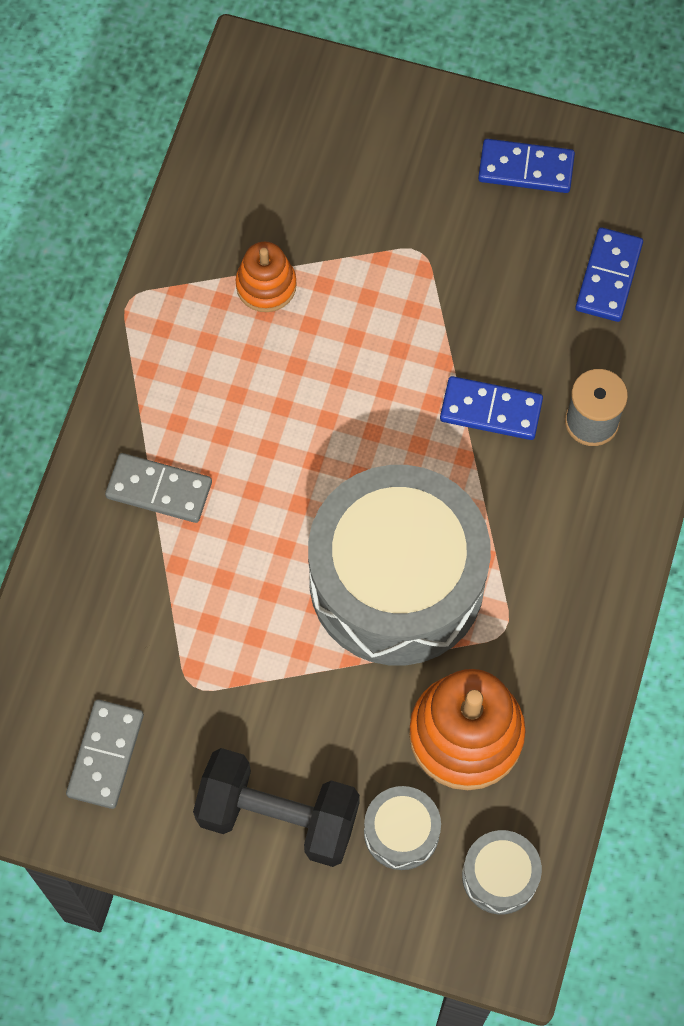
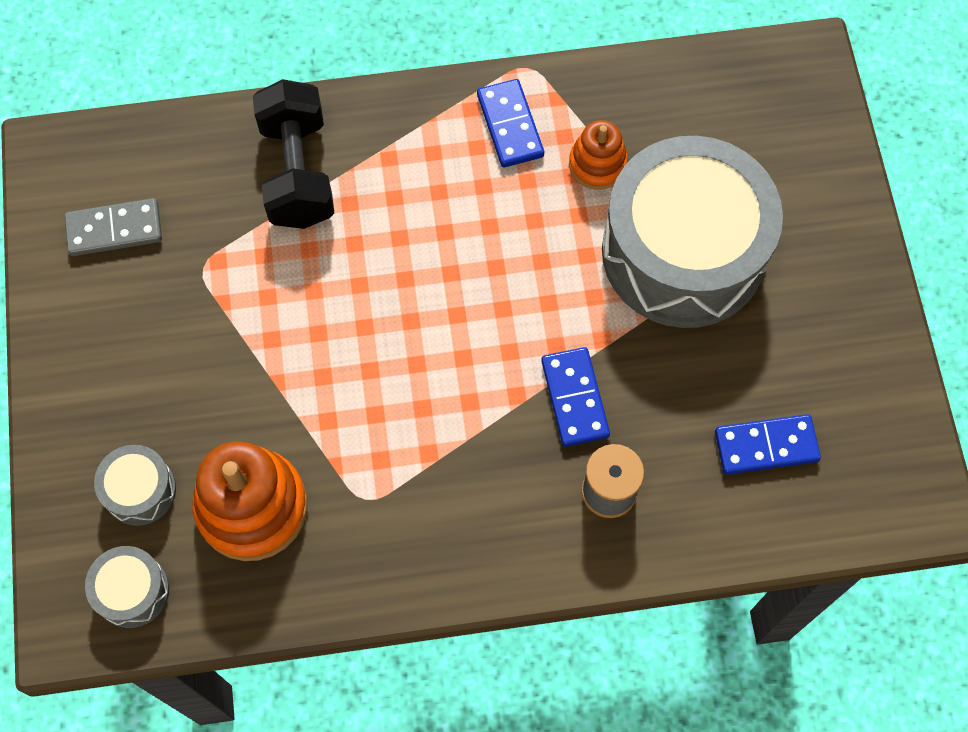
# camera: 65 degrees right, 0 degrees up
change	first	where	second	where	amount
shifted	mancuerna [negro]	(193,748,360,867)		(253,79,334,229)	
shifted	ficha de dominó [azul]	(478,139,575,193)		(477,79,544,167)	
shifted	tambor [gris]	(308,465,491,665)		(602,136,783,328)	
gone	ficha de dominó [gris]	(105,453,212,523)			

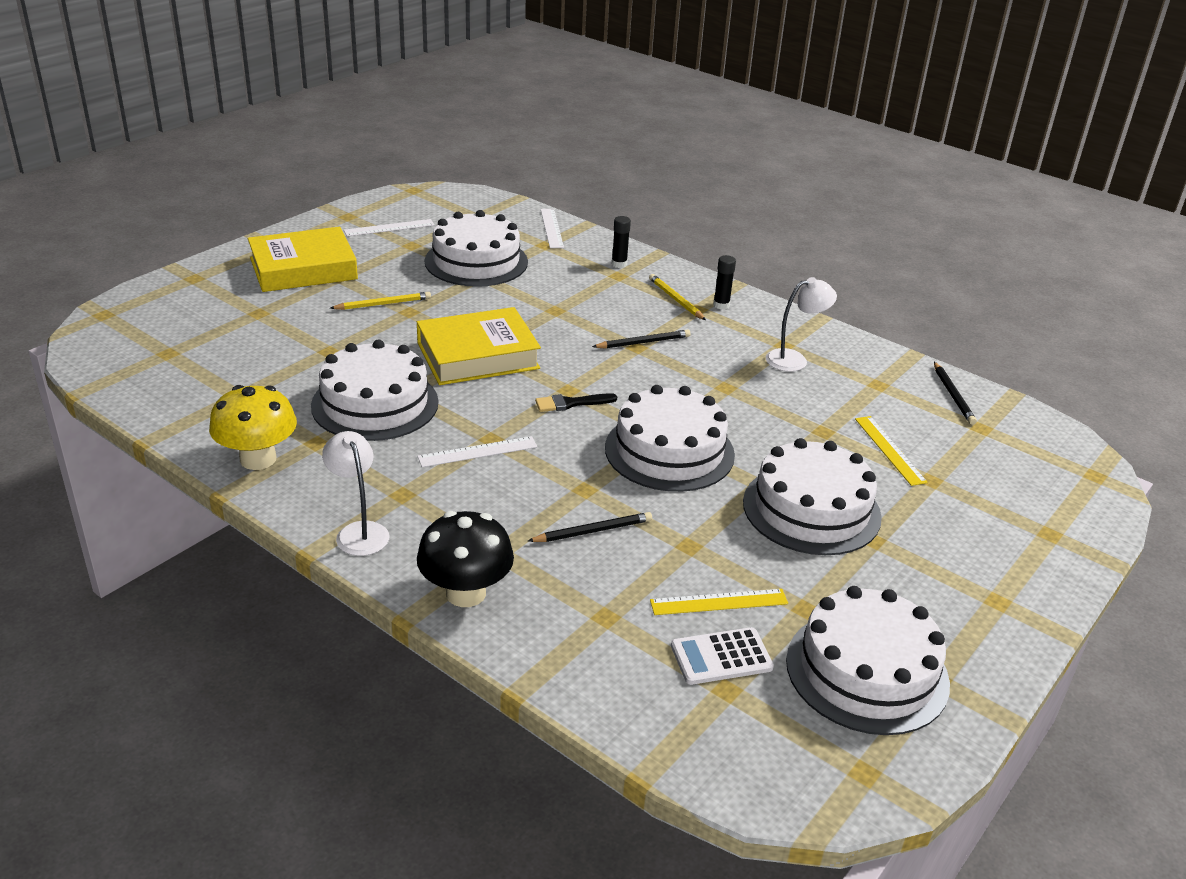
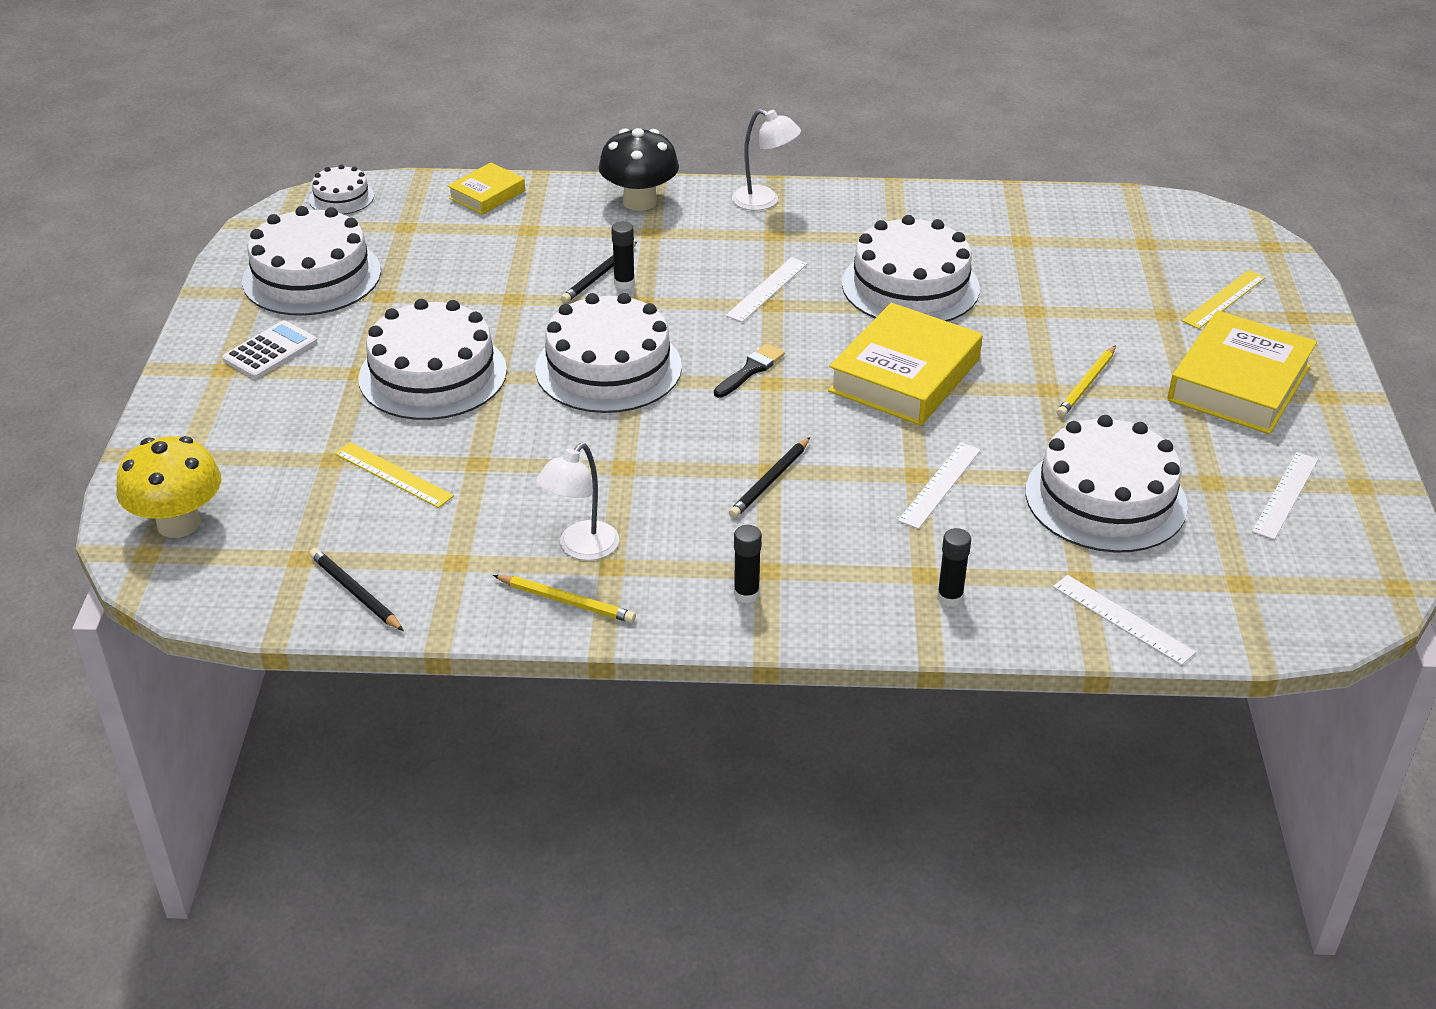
# camera: 145 degrees right, 5 degrees up
change	first	where	second	where	amount
shifted	seta [amarillo]	(209,385,297,470)		(116,436,221,538)	
shifted	calculadora [blanco]	(671,627,774,685)		(222,320,317,379)	
new			tarta [blanco]	(309,165,374,214)	
new			libro [amarillo]	(448,162,525,215)	
shifted	lápiz [amarillo]	(649,274,706,320)		(493,575,636,623)	
new			barra de pegamento [negro]	(611,221,635,289)	
new			regla [blanco]	(898,442,981,529)	
shifted	regla [amarillo]	(650,589,788,615)		(1182,270,1266,329)	

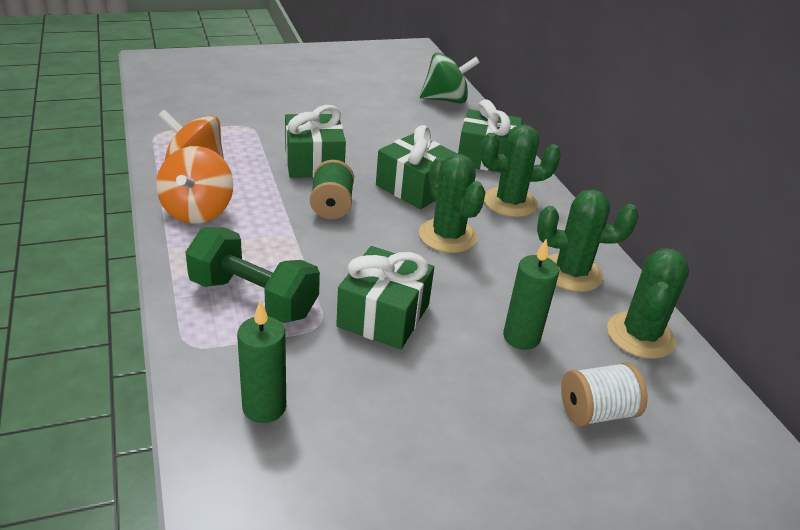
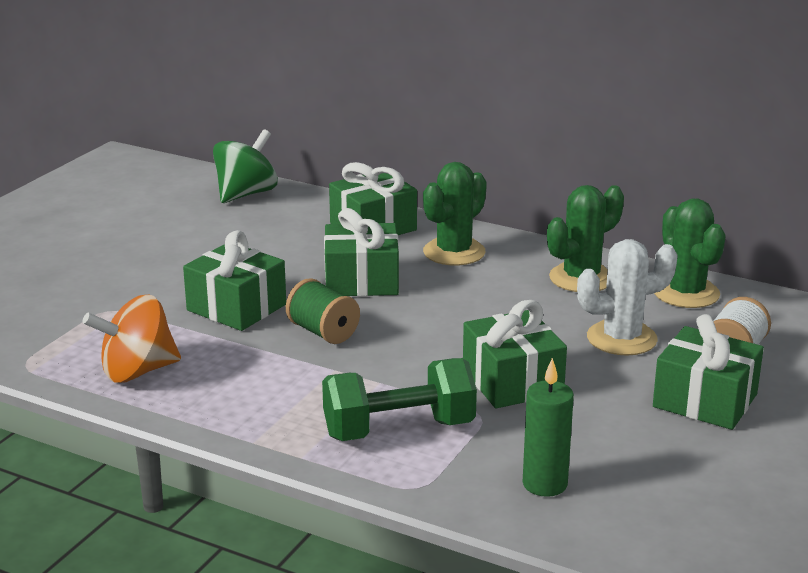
# camera: 40 degrees left, 10 degrees down
change	first	where	second	where	amount
swapped	vela [verde]	(503,238,559,350)	cactus [blanco]	(577,239,678,356)	
new			regalo [verde]	(653,314,764,430)	
gone	peonza [naranja]	(156,146,233,224)			
gone	cactus [verde]	(419,154,486,253)			

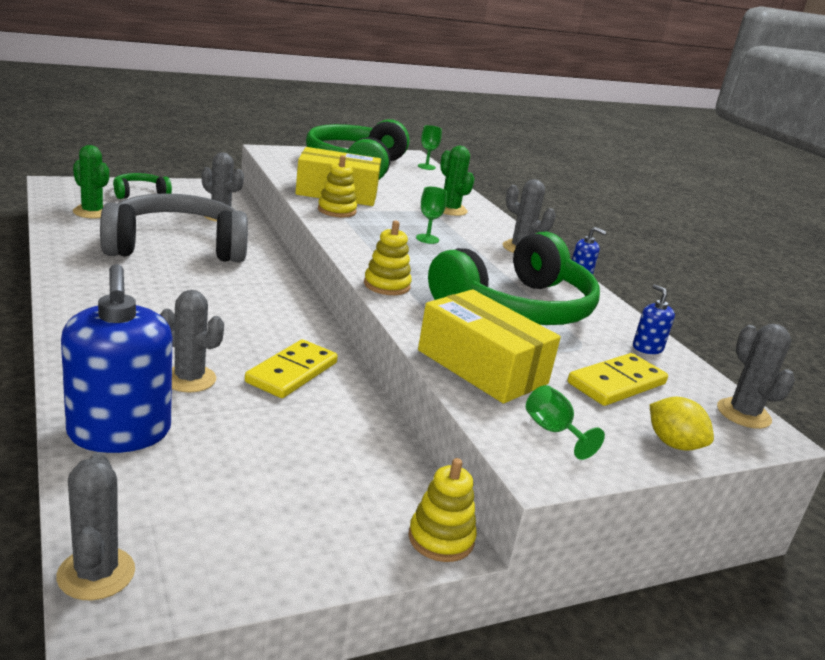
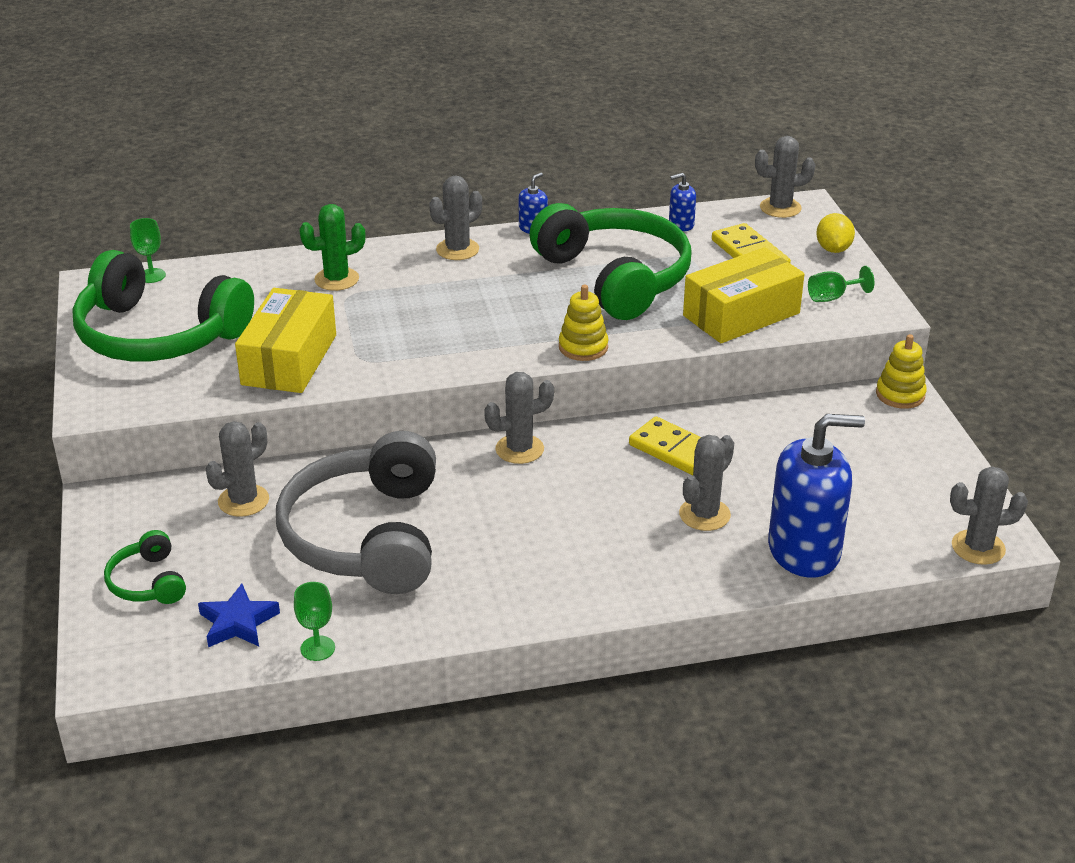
# camera: 75 degrees left, 10 degrees up
change	first	where	second	where	amount
swapped	cactus [verde]	(73,145,109,218)	estrella [azul]	(198,584,280,647)	
shifted	copa [verde]	(416,187,447,244)		(294,582,335,661)	
new			cactus [gris]	(484,372,554,464)	
rotated	limón [amarillo]	(649,397,714,451)		(816,213,855,253)	60 degrees counterclockwise
gone	juguete apilable [amarillo]	(318,155,357,217)			

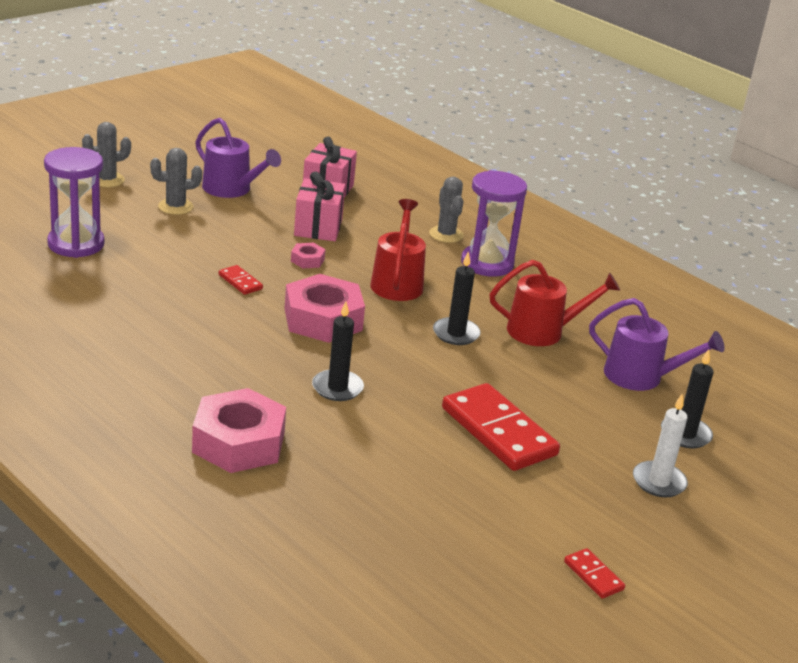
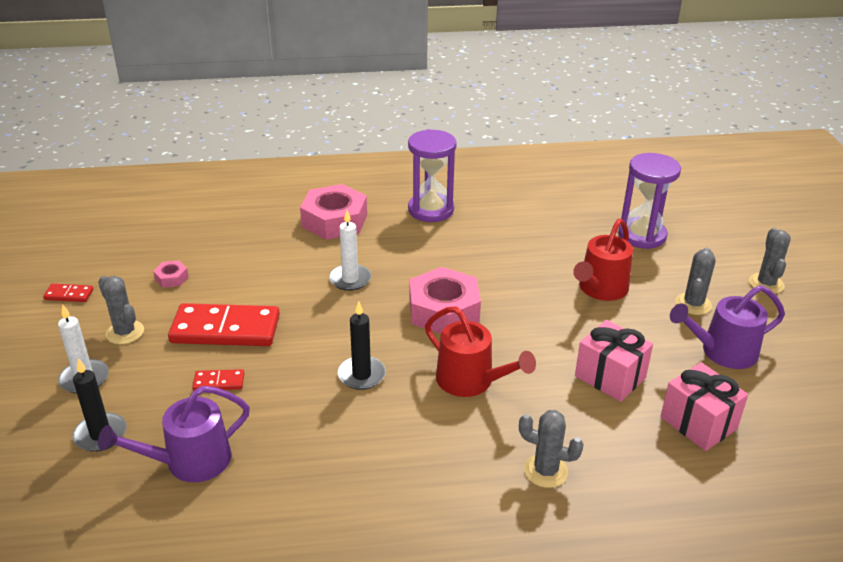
# camera: 130 degrees right, 5 degrees up
change	first	where	second	where	amount
new			cactus [gris]	(98,276,144,344)	
shifted	tuerca [rosa]	(291,243,326,268)		(153,261,189,288)	
shifted	ficha de dominó [rojo]	(219,265,263,295)		(192,369,244,391)	
repainted	vela [negro]	(312,301,364,401)	vela [blanco]	(329,210,371,291)	
shifted	reloj de arena [morado]	(461,170,527,277)		(408,129,457,222)	
shifted	regadera [rojo]	(490,260,620,346)		(573,219,633,301)	

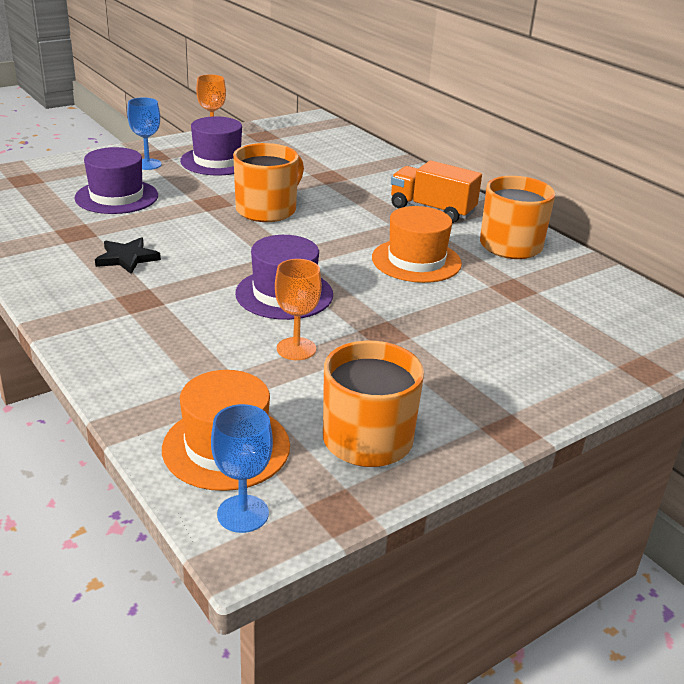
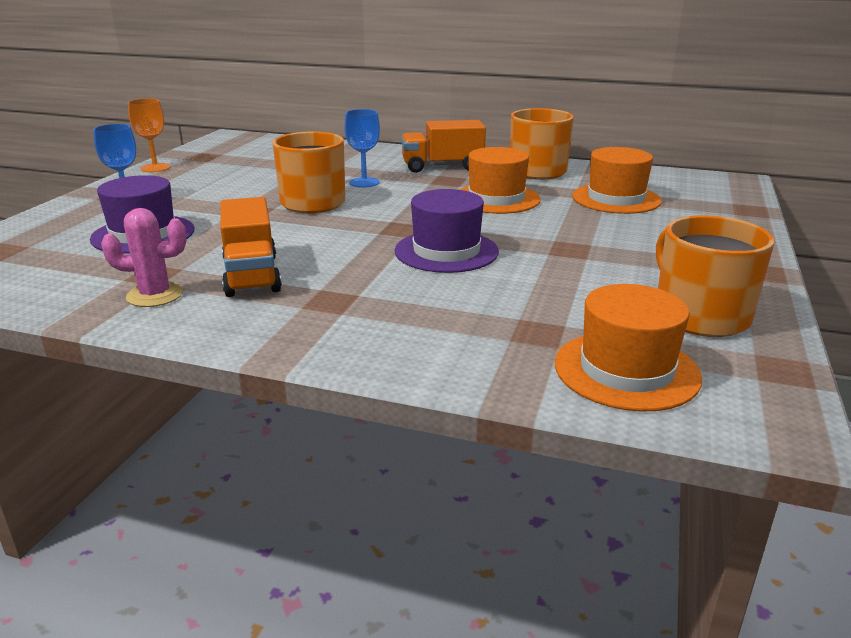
# camera: 35 degrees left, 5 degrees down
change	first	where	second	where	amount
new			cactus [rosa]	(101,208,187,307)	
swapped	estrella [negro]	(95,237,161,274)	camión [naranja]	(220,197,282,297)	
shifted	copa [azul]	(211,404,273,533)		(345,109,380,188)	
new			sombrero [naranja]	(572,147,662,214)	
gone	sombrero [morado]	(180,116,242,175)			
gone	copa [naranja]	(275,259,322,360)			

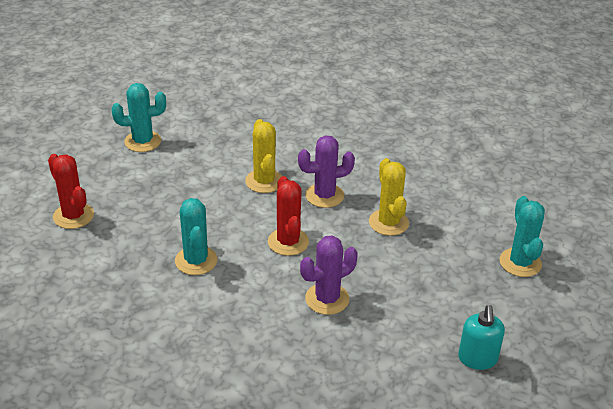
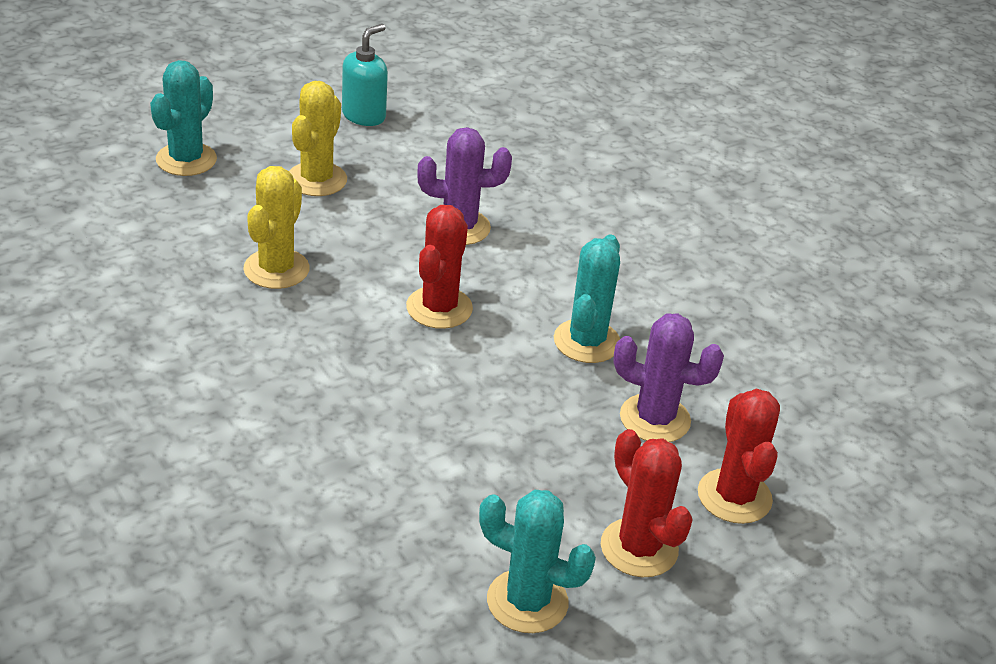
# camera: 150 degrees left, 0 degrees up
change	first	where	second	where	amount
shifted	cactus [amarillo]	(245,119,282,193)		(289,81,347,196)	
new			cactus [rojo]	(601,429,693,577)	
shifted	cactus [morado]	(298,135,355,208)		(613,313,724,442)	

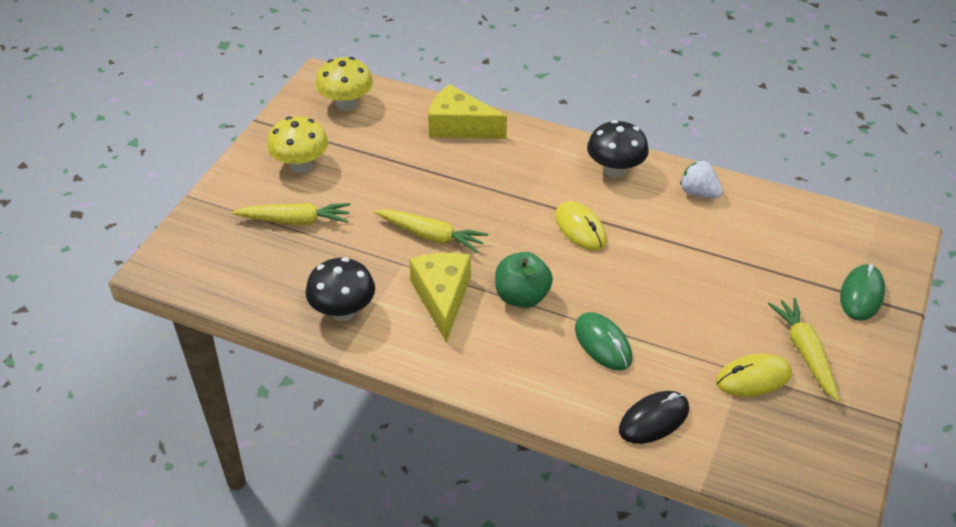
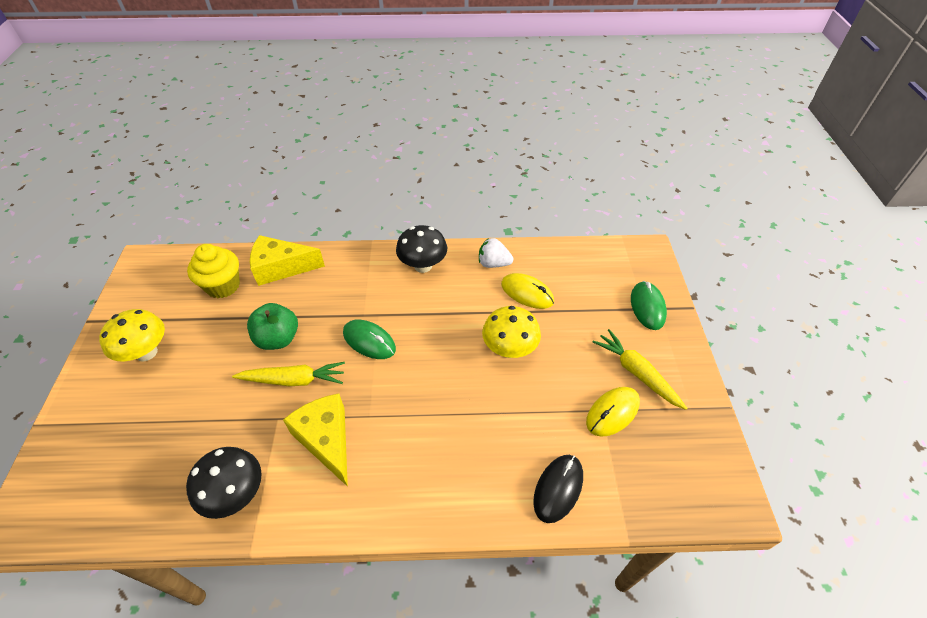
# camera: 25 degrees left, 5 degrees up
change	first	where	second	where	amount
new			magdalena [amarillo]	(187,244,240,298)	
shifted	manzana [verde]	(495,252,553,308)		(247,303,298,350)	
shifted	ratón [verde]	(575,312,632,370)		(343,320,396,359)	
shifted	seta [amarillo]	(315,57,373,111)		(482,306,541,358)	
shifted	ratón [amarillo]	(555,201,607,251)		(501,273,554,309)	
gone	zanahoria [amarillo]	(232,203,351,225)			

